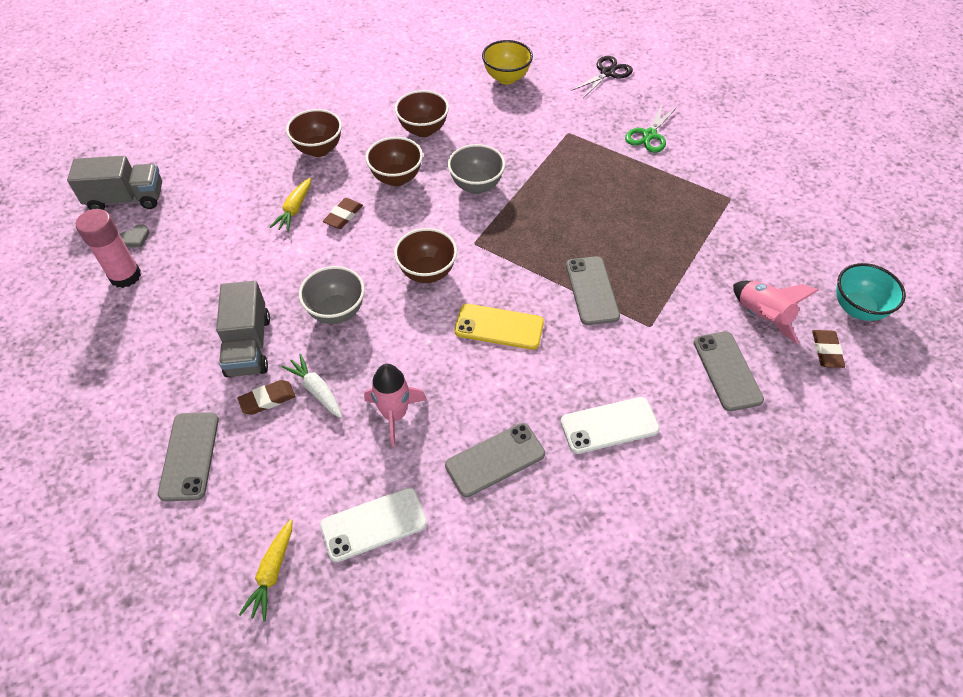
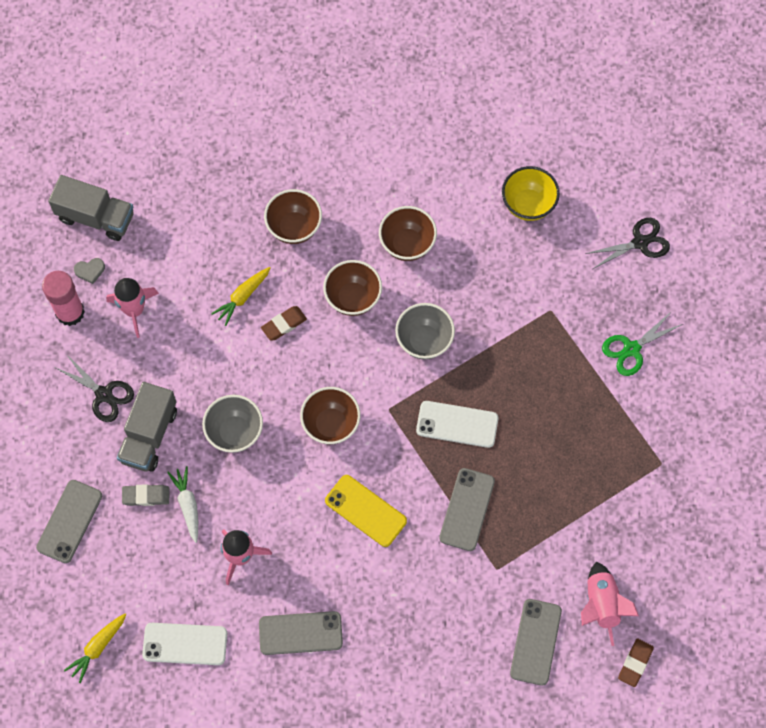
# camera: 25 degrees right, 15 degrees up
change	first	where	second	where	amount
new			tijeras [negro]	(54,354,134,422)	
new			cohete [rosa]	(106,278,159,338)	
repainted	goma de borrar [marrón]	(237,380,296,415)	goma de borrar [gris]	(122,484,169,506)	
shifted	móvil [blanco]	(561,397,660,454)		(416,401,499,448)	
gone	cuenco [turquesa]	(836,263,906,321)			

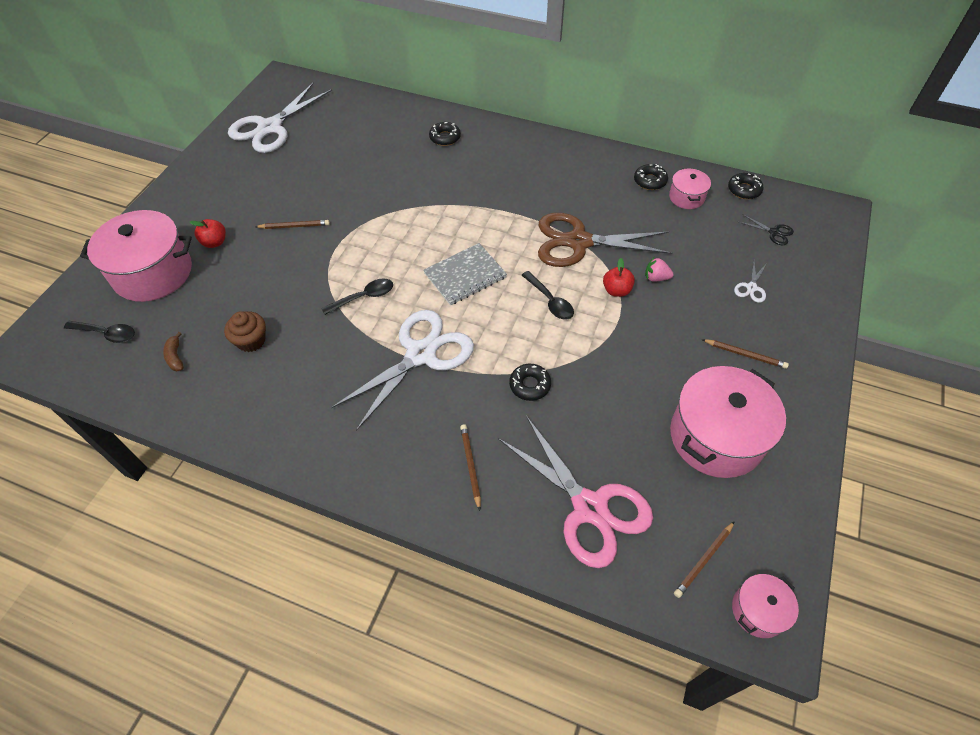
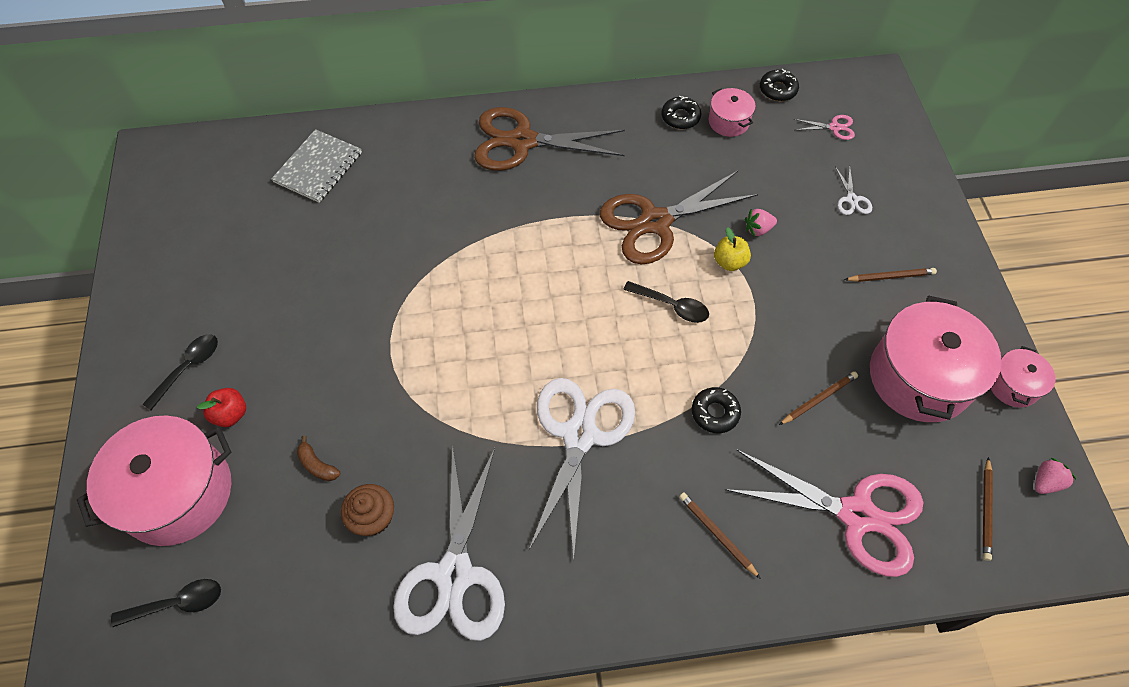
# camera: 30 degrees left, 5 degrees up
change	first	where	second	where	amount
shifted	cuchara [negro]	(321,278,393,315)		(143,334,218,410)	
shifted	cuaderno [gris]	(423,243,507,305)		(271,129,362,203)	
shifted	plátano [marrón]	(163,332,184,371)		(297,436,340,481)	
shifted	tijeras [blanco]	(228,83,332,153)		(393,445,505,641)	
new			tijeras [marrón]	(474,107,625,171)	
repainted	manzana [rojo]	(603,258,635,297)	manzana [amarillo]	(714,227,751,271)	
shifted	lápiz [marrón]	(255,220,330,229)		(779,371,858,425)	
repainted	tijeras [negro]	(739,214,794,245)	tijeras [rosa]	(794,115,855,140)	
shifted	olla [rosa]	(732,574,799,638)		(991,346,1055,407)	
new			fresa [rosa]	(1035,458,1077,494)	
gone	rosquilla [negro]	(429,122,461,146)			

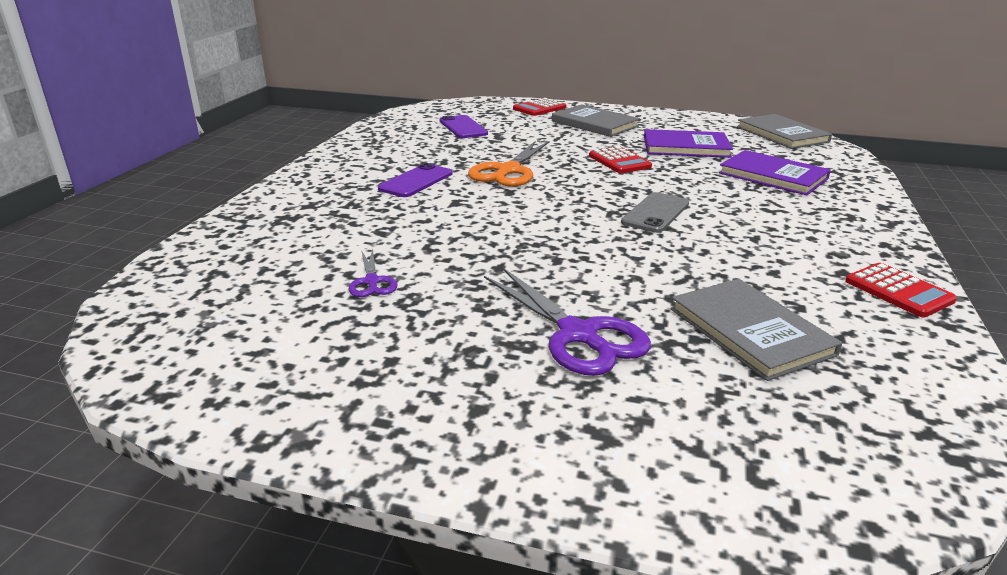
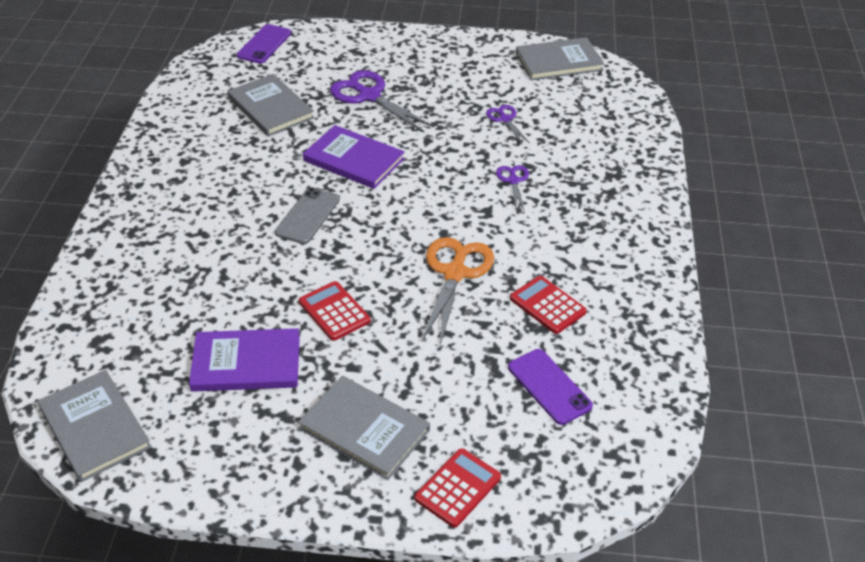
# camera: 170 degrees right, 15 degrees up
change	first	where	second	where	amount
shifted	móvil [morado]	(378,163,453,197)		(237,24,291,63)	
shifted	libro [morado]	(719,150,831,195)		(303,125,405,189)	
new			tijeras [morado]	(496,165,529,212)	
shifted	calculadora [rojo]	(845,263,957,317)		(510,276,587,334)	
new			libro [gris]	(516,37,604,80)	

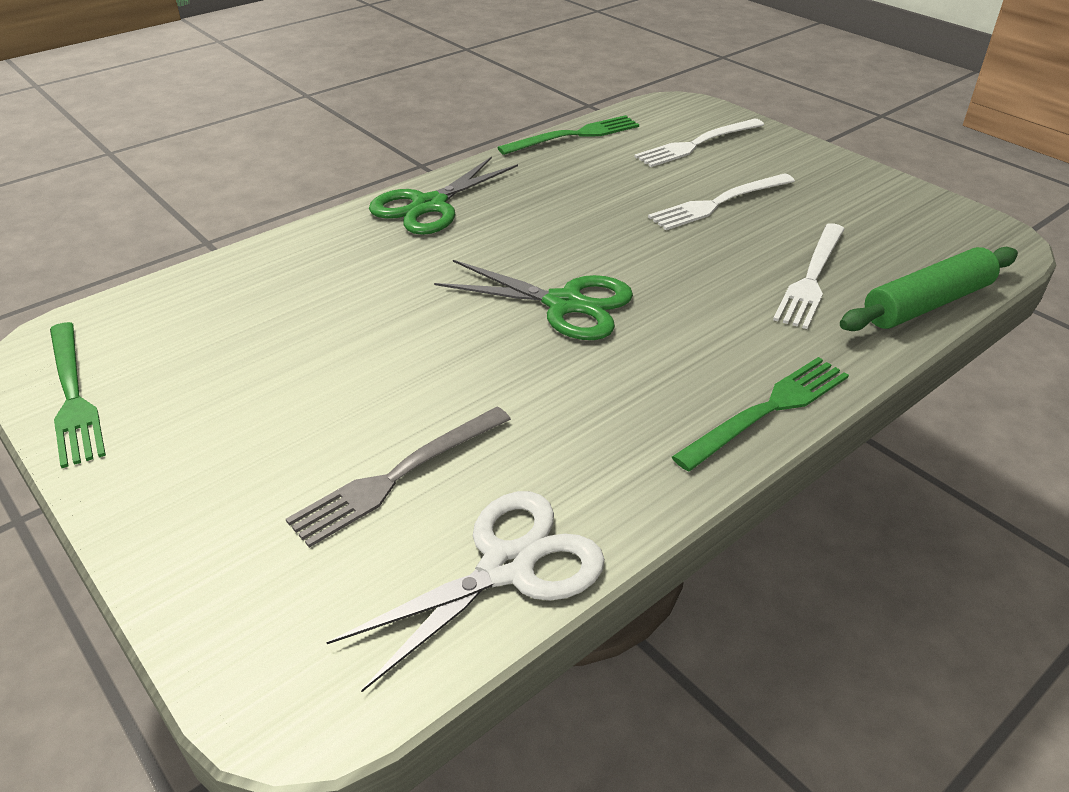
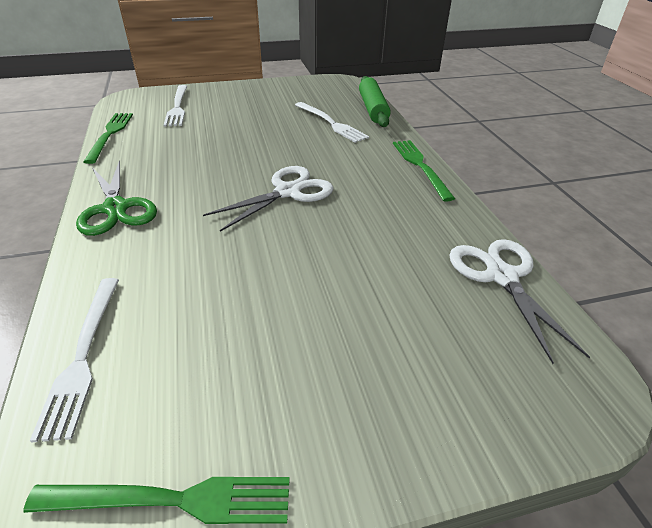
# camera: 65 degrees left, 0 degrees up
change	first	where	second	where	amount
shifted	tenedor [blanco]	(648,173,795,230)		(30,278,119,442)	
repainted	tijeras [verde]	(434,260,633,340)	tijeras [blanco]	(203,166,333,232)	
gone	tenedor [gris]	(286,407,511,548)			

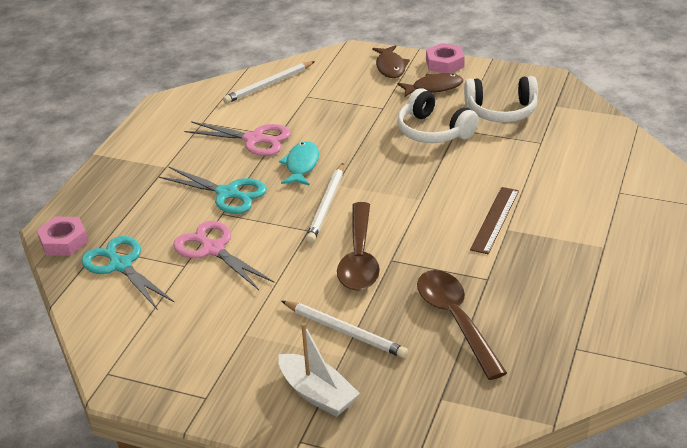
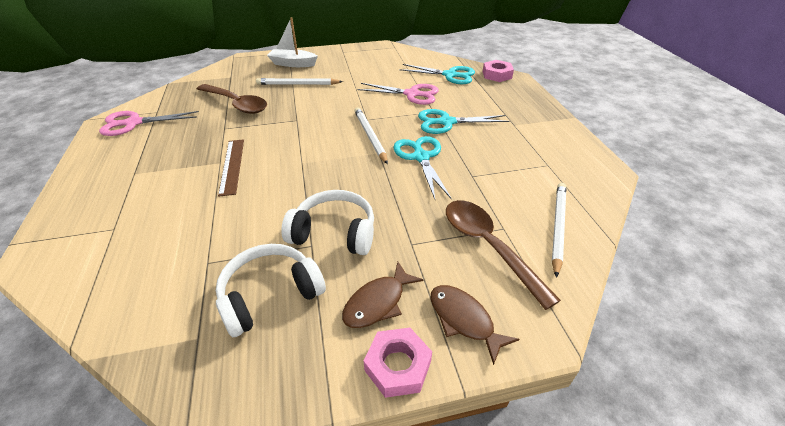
# camera: 145 degrees right, 5 degrees up
change	first	where	second	where	amount
shifted	tijeras [rosa]	(184,121,291,156)		(99,111,199,136)	
swapped	pez [turquesa]	(279,141,319,186)	tijeras [turquesa]	(393,136,451,199)	
shifted	cuchara [marrón]	(337,202,380,291)		(446,200,561,310)	

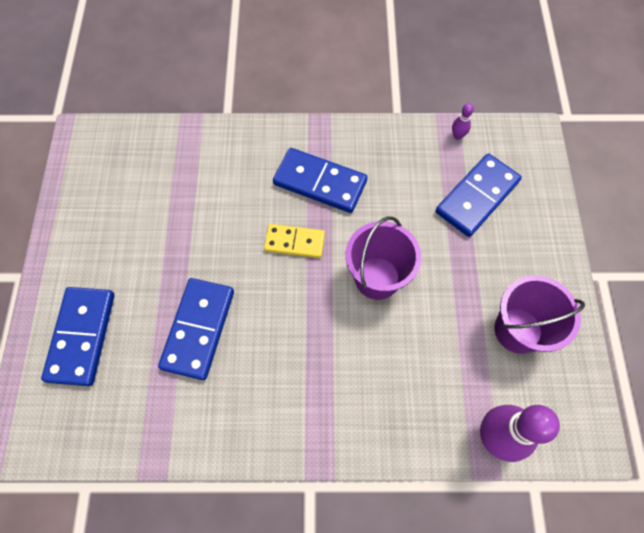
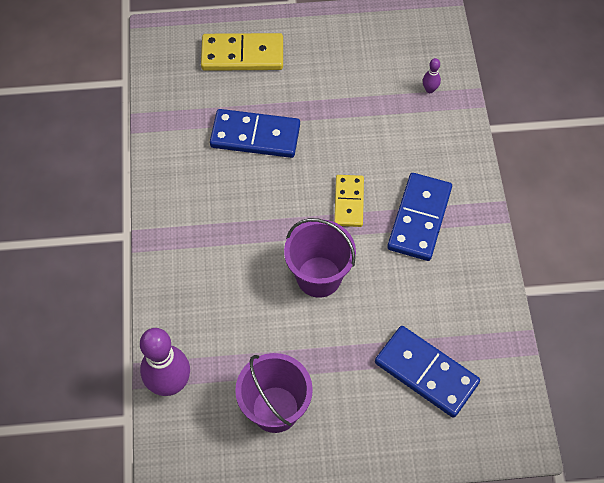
# camera: 85 degrees right, 5 degrees down
change	first	where	second	where	amount
repainted	ficha de dominó [azul]	(41,287,114,386)	ficha de dominó [amarillo]	(201,33,283,71)	
shifted	bolo [morado]	(452,103,474,140)		(423,58,441,93)	

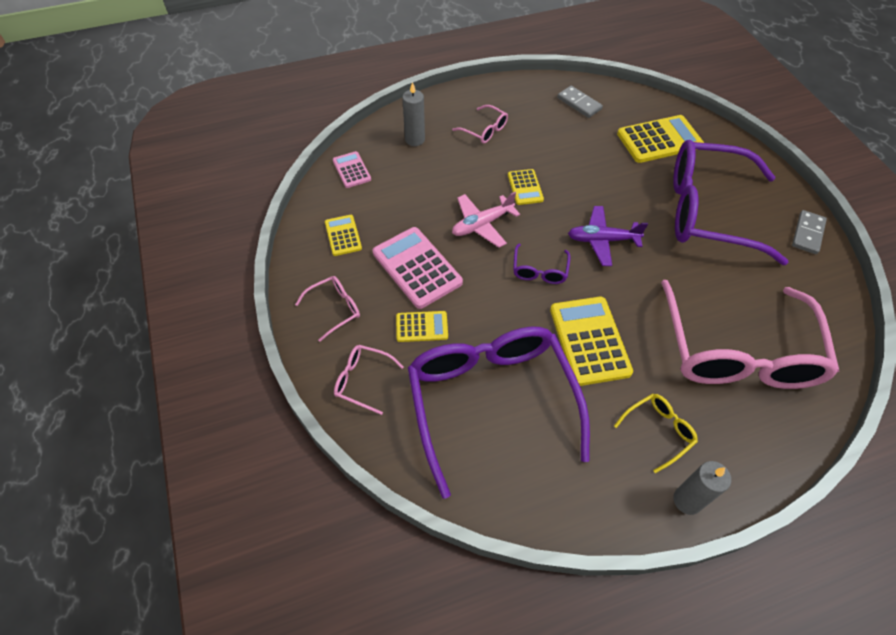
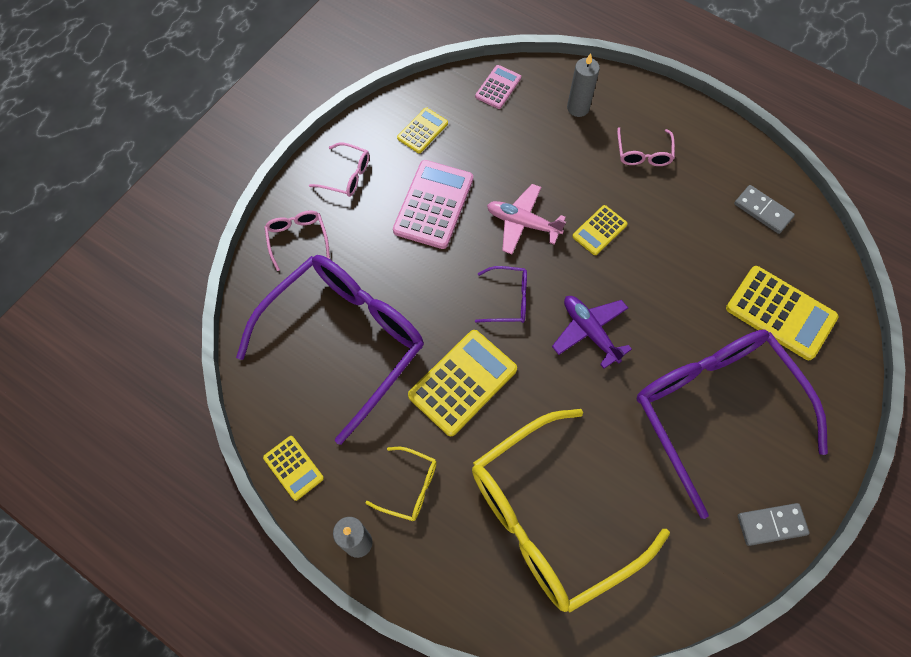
# camera: 55 degrees right, 10 degrees up
change	first	where	second	where	amount
shifted	calculadora [amarillo]	(396,311,448,342)		(263,436,324,501)	
repainted	gafas [rosa]	(661,280,839,389)	gafas [amarillo]	(472,409,670,613)	
rotated	gafas [morado]	(513,244,570,284)		(475,266,527,323)	150 degrees counterclockwise
rotated	ficha de dominó [gris]	(557,86,603,118)		(734,185,795,234)	60 degrees counterclockwise

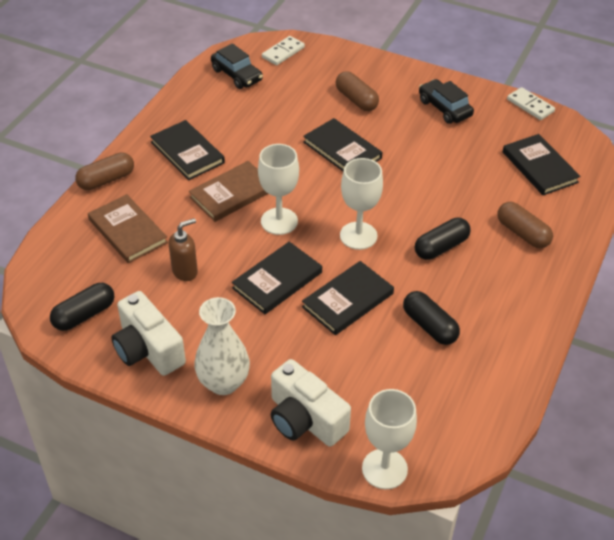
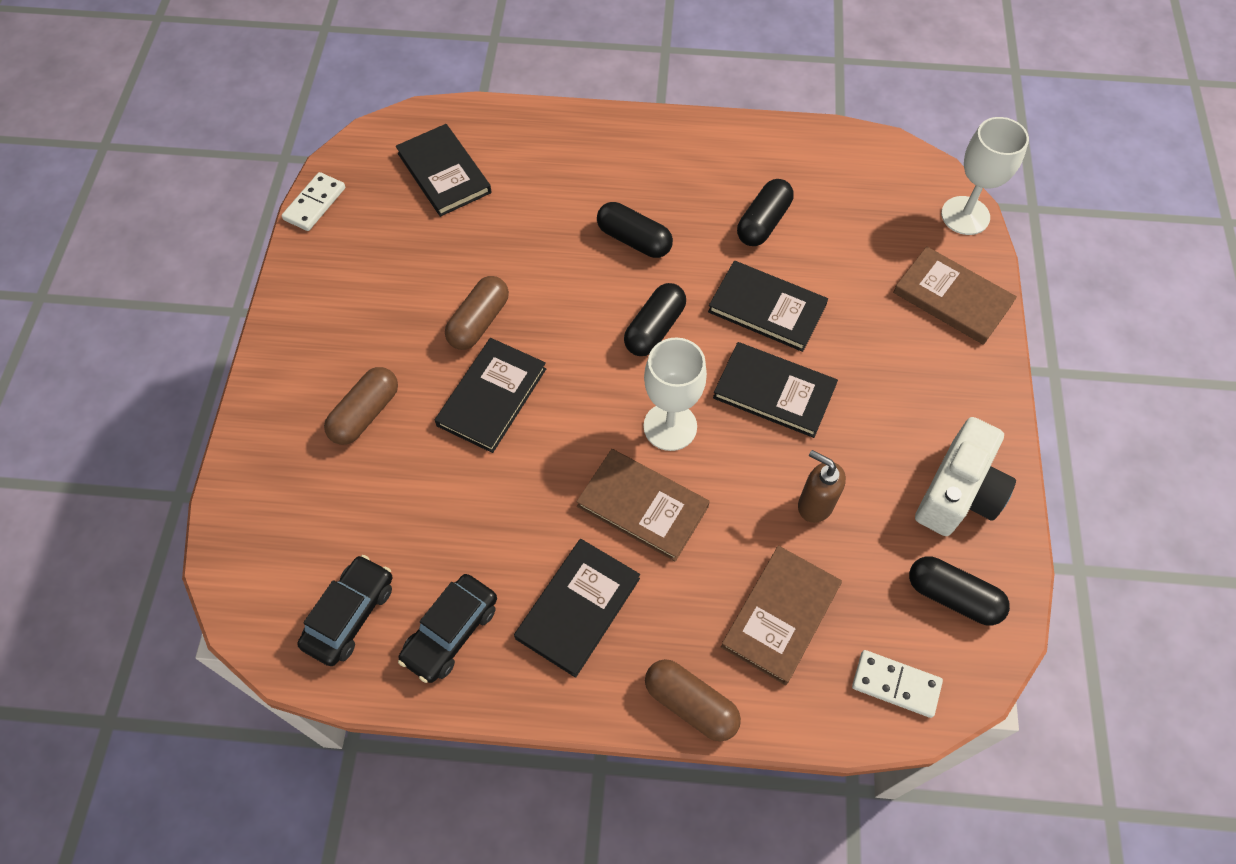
# camera: 110 degrees left, 15 degrees up
change	first	where	second	where	amount
rotated	libro [negro]	(503,134,581,195)		(396,124,492,217)	75 degrees counterclockwise
shifted	coche [negro]	(419,79,474,124)		(398,574,497,683)	
shifted	cápsula [marrón]	(497,202,553,248)		(445,276,509,350)	
swapped	copa [blanco]	(340,158,383,250)	cápsula [negro]	(624,283,686,356)	
shifted	ficha de dominó [blanco]	(262,36,305,65)		(852,650,943,718)	
swapped	cámara [blanco]	(271,359,351,447)	libro [marrón]	(893,246,1017,345)	
gone	florero [blanco]	(194,297,250,395)			

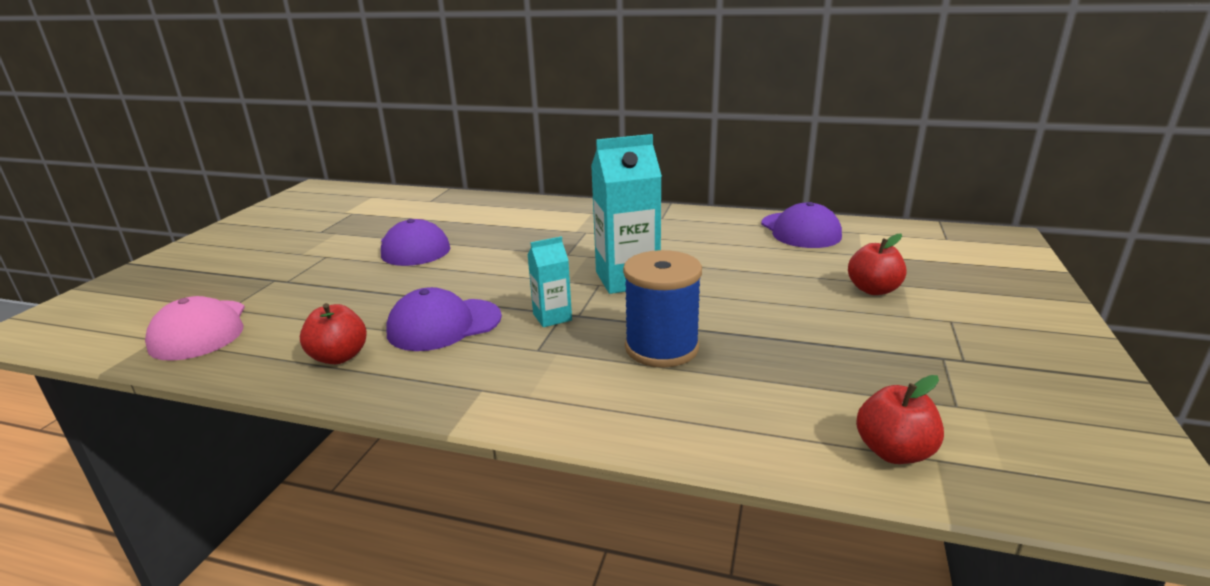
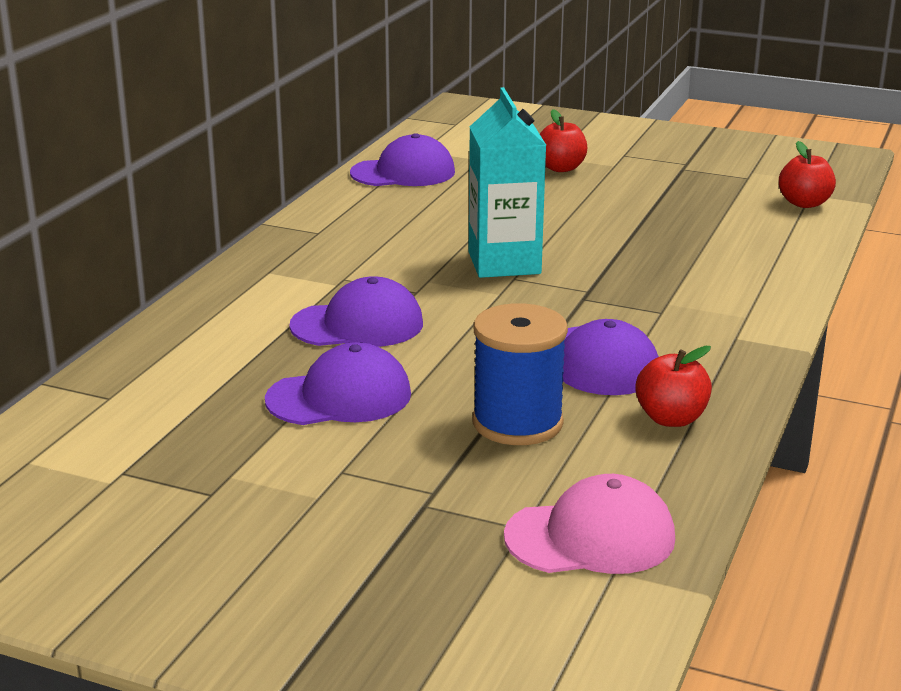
# camera: 85 degrees left, 0 degrees up
change	first	where	second	where	amount
new			gorra [morado]	(289,276,423,347)	
shifted	carrete [azul]	(623,250,702,367)		(472,303,568,445)	
gone	cartón de leche [turquesa]	(528,236,572,327)			

